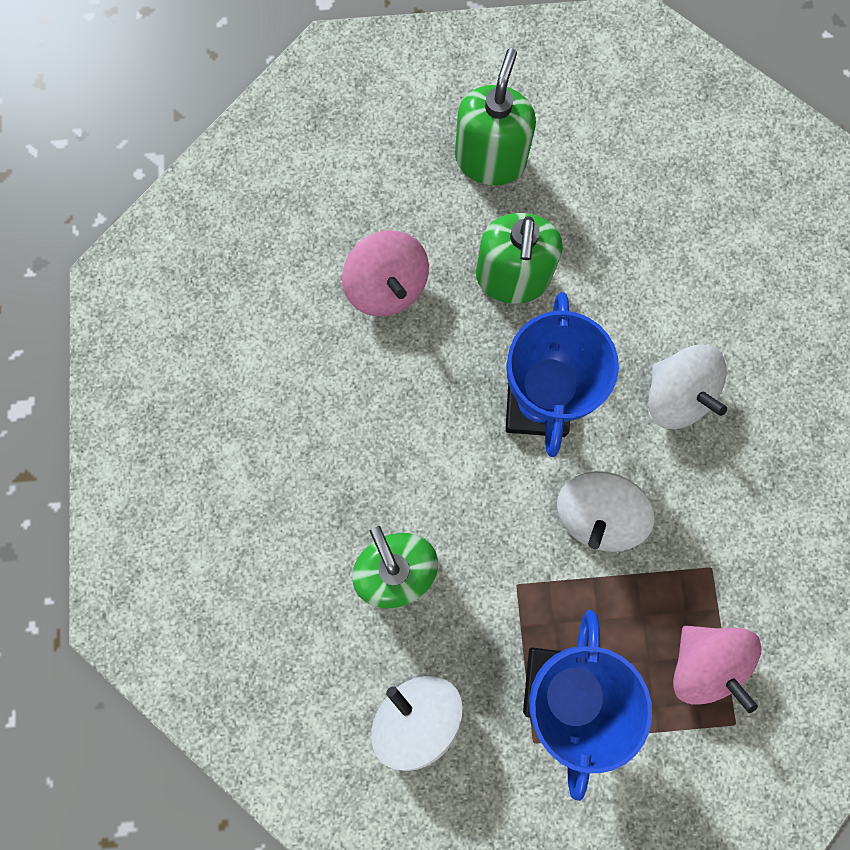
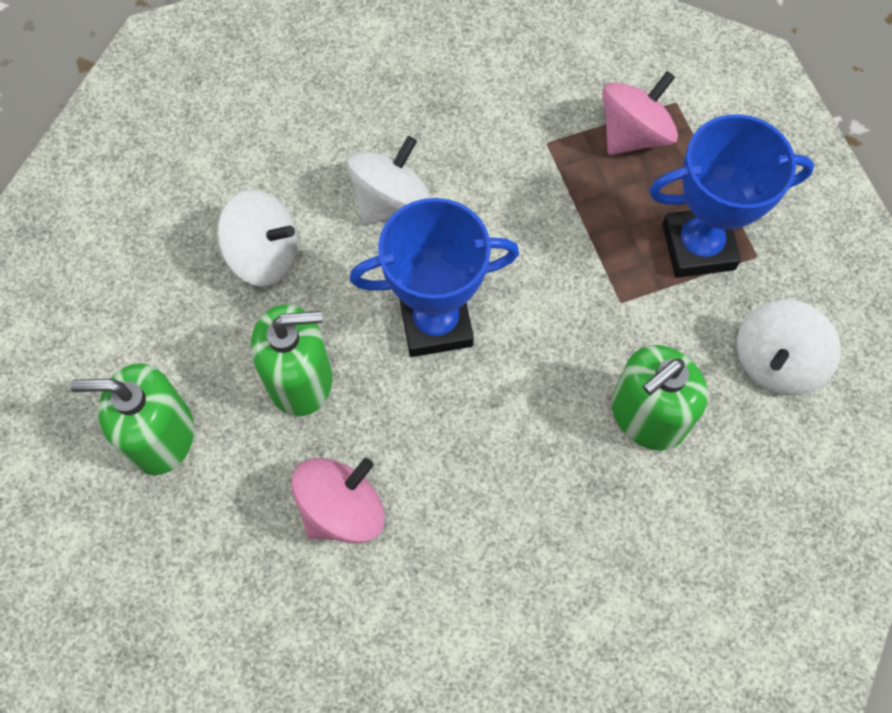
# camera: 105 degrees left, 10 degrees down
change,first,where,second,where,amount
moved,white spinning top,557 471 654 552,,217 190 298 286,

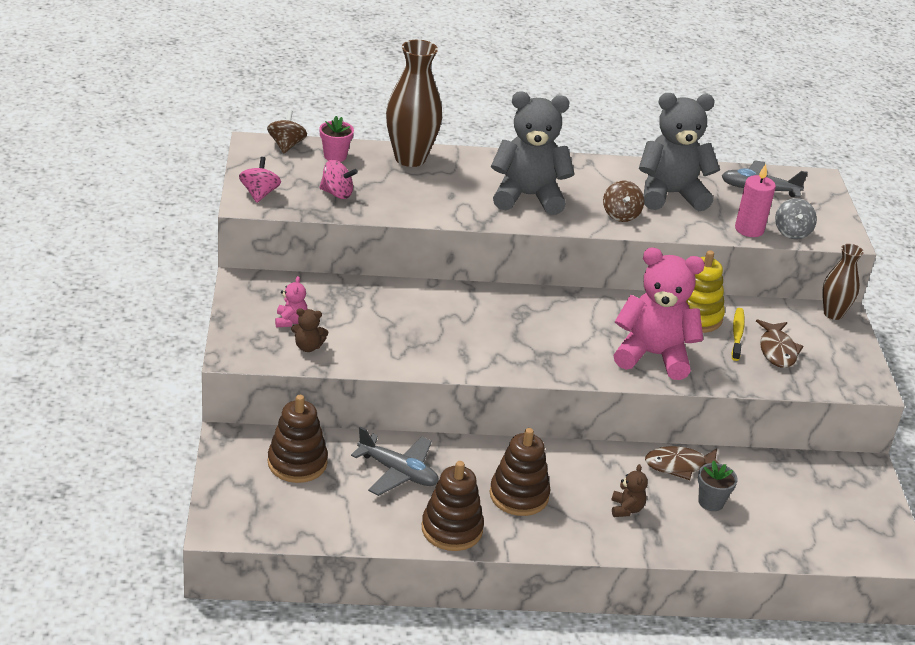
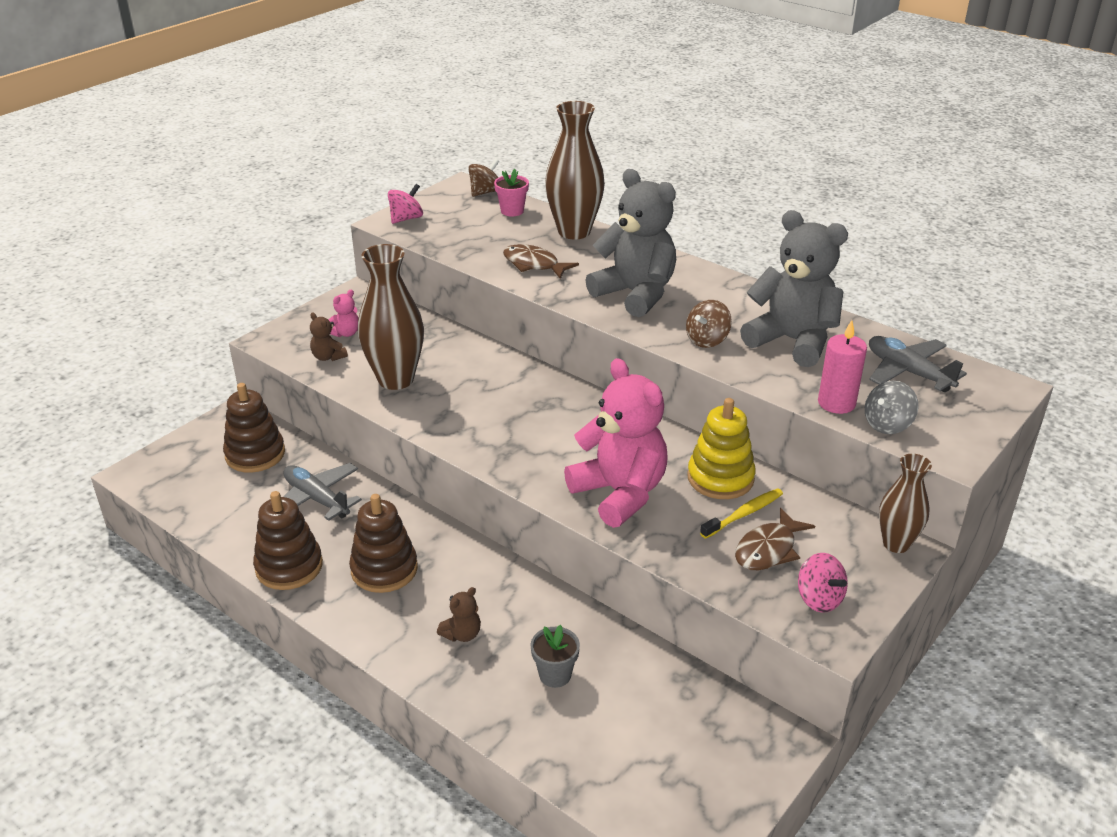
# camera: 45 degrees right, 0 degrees up
change,first,where,second,where,amount
added,,,brown vase,358 244 424 390,
moved,pink spinning top,319 160 358 199,,798 553 848 613,
moved,brown fish,645 446 718 480,,503 244 579 279,
turned,grey plane,351 426 439 496,,283 463 362 521,150 degrees clockwise

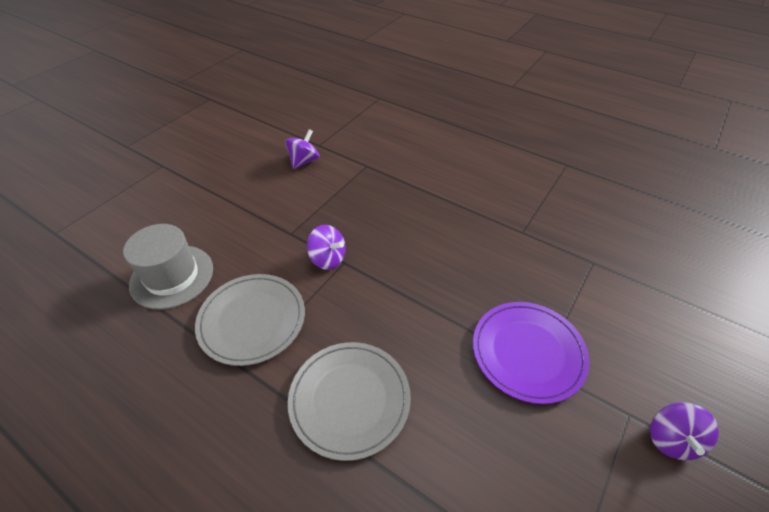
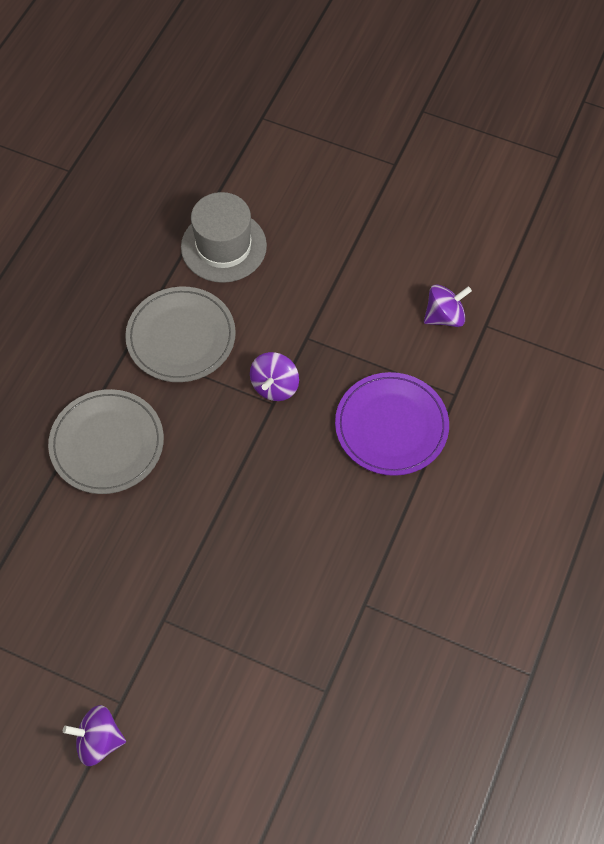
# camera: 80 degrees right, 15 degrees up
change,first,where,second,where,amount
moved,purple plate,473 302 590 404,,335 372 449 476,
turned,purple spinning top,285 129 319 169,,424 284 472 327,45 degrees counterclockwise

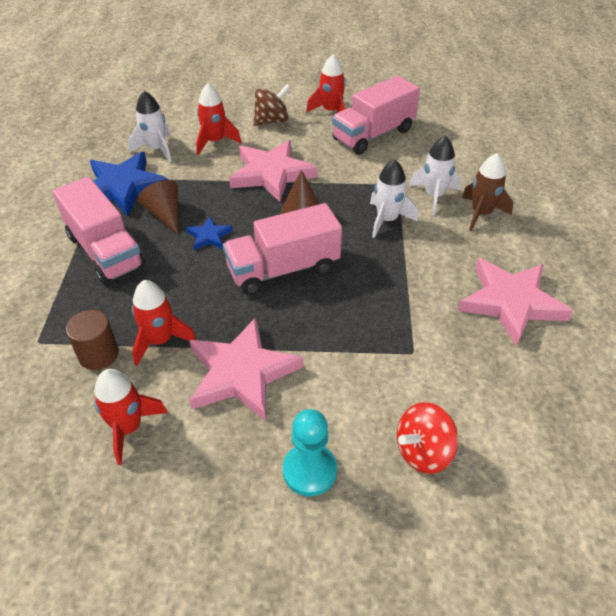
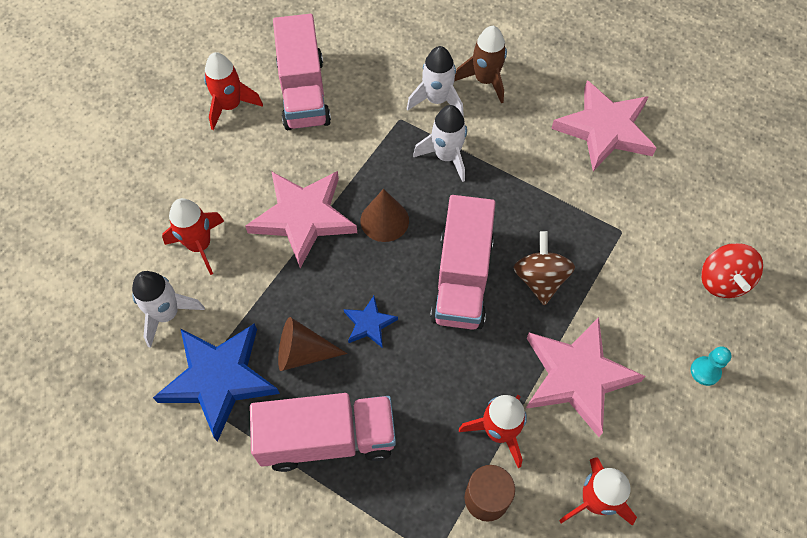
# camera: 60 degrees left, 15 degrees up
change,first,where,second,where,amount
moved,brown spinning top,253 84 290 126,,513 231 575 306,
resized,turquoise pawn,283 409 337 496,,691 346 732 386,x0.60

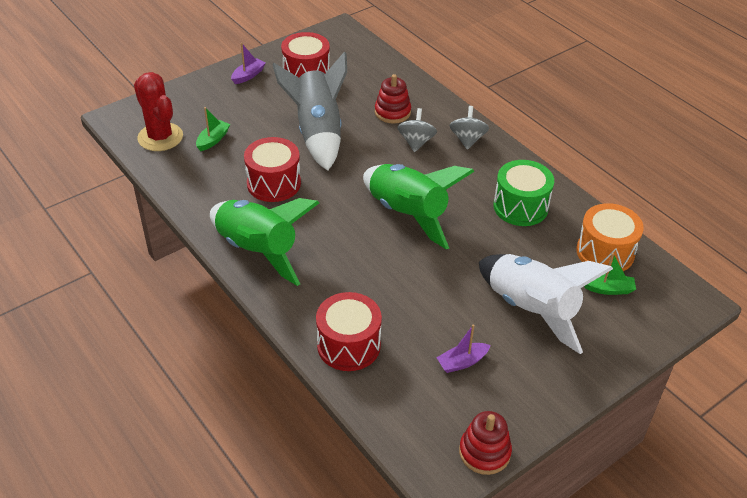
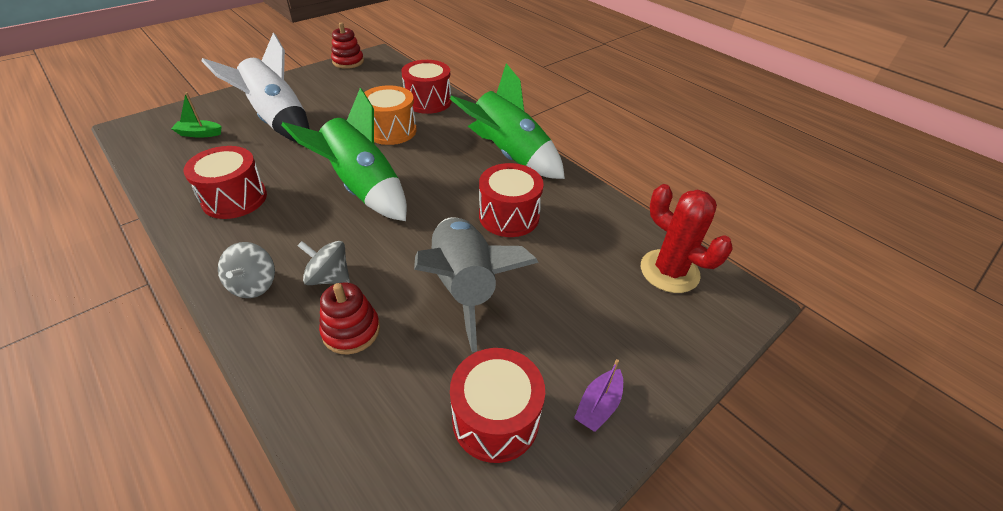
# camera: 175 degrees right, 0 degrees up
change,first,where,second,where,amount
removed,green boat,196 107 230 151,,,
removed,purple boat,436 324 491 373,,,
moved,orange drum,576 203 644 271,,364 85 417 145,
recoloured,green drum,493 160 554 226,red drum,183 146 267 219,
turned,grey spinning top,397 108 437 152,,297 241 350 285,105 degrees clockwise

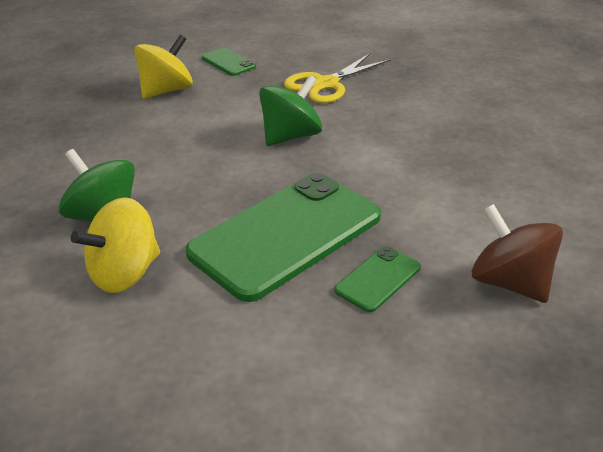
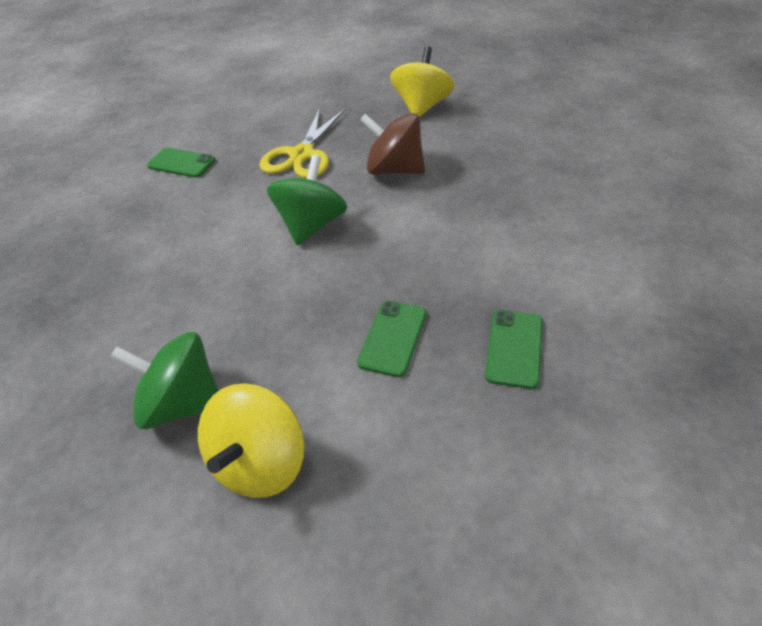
# camera: 25 degrees left, 10 degrees up
change,first,where,second,where,amount
moved,yellow spinning top,134 35 193 99,,390 46 455 117,
moved,brown spinning top,472 204 563 303,,360 113 425 175,
resized,green phone,186 173 381 302,,357 301 427 377,x0.44

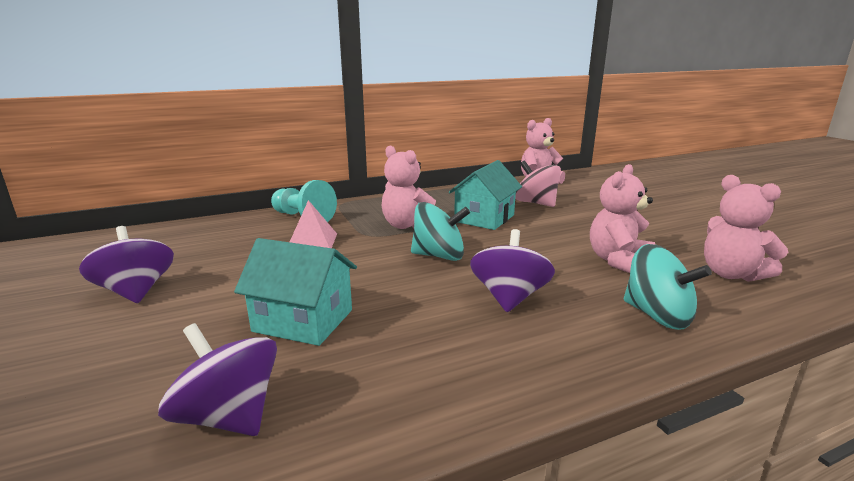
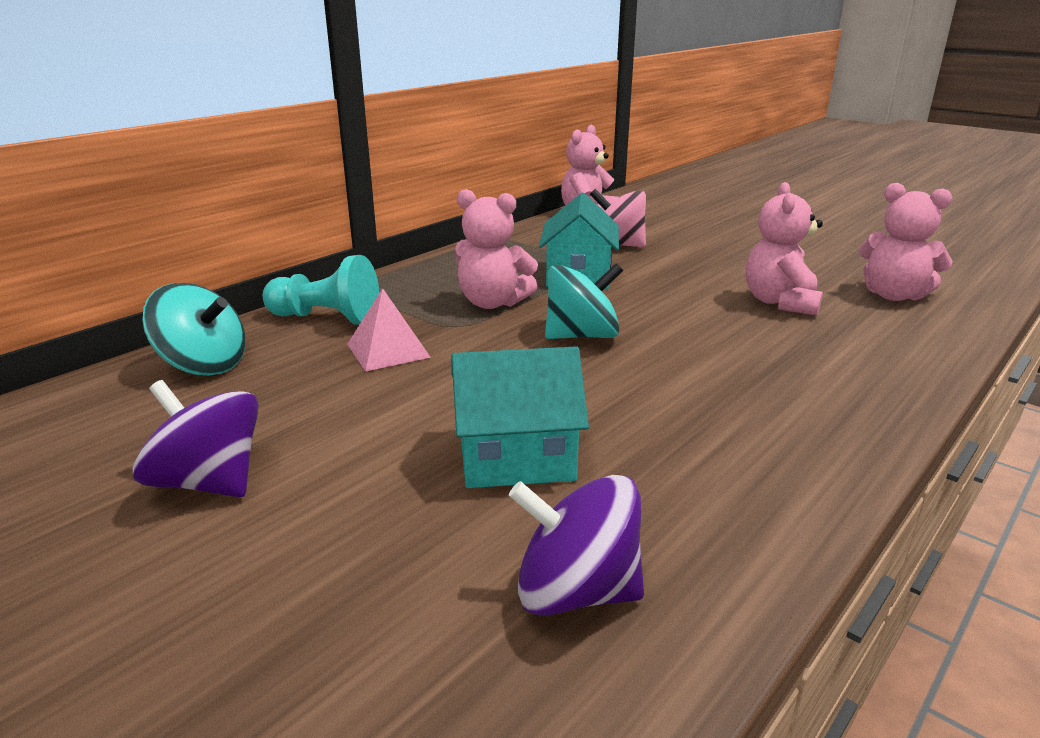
# camera: 25 degrees left, 5 degrees up
change,first,where,second,where,amount
removed,purple spinning top,470 229 555 312,,,
moved,turquoise spinning top,624 244 712 330,,143 283 245 376,

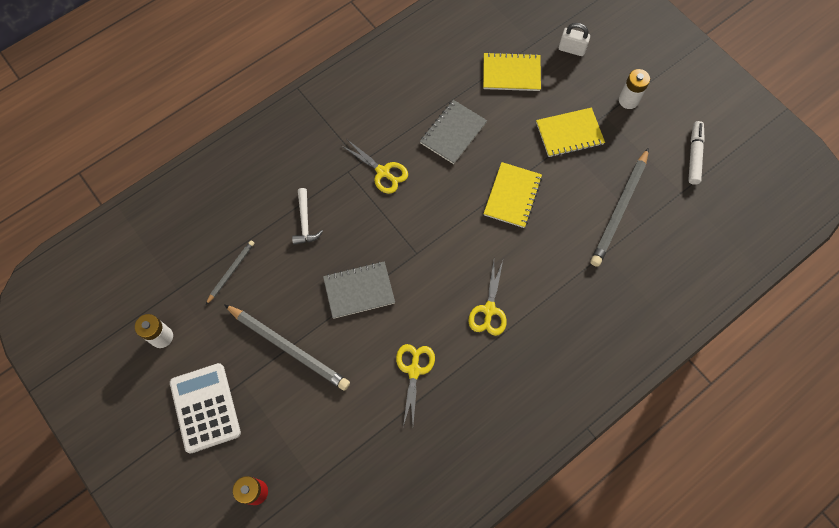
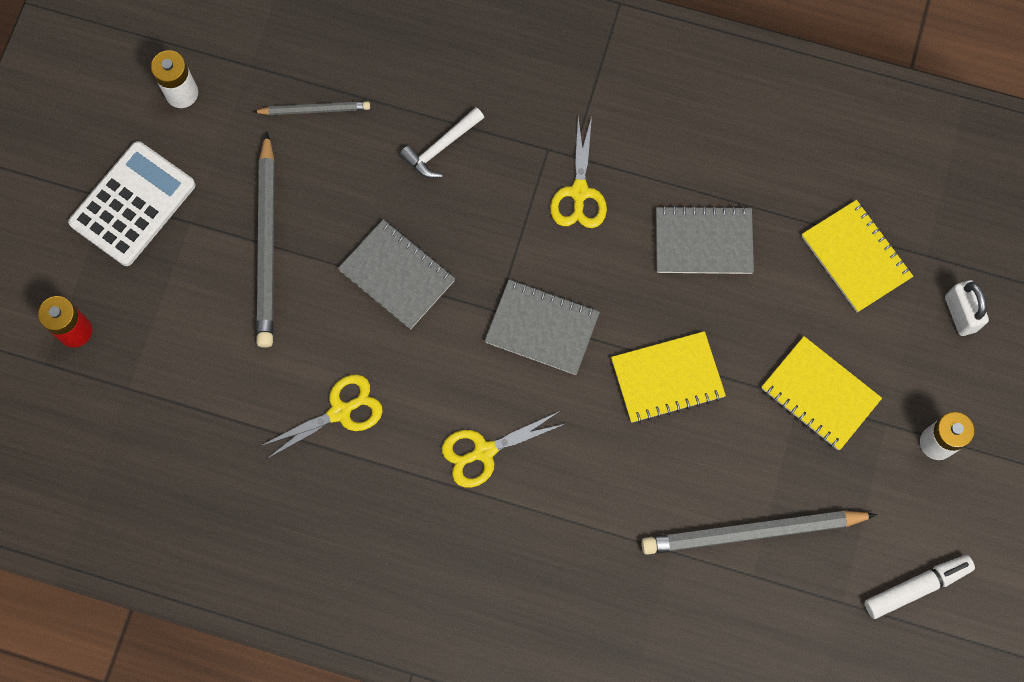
# camera: 55 degrees right, 5 degrees up
change,first,where,second,where,amount
added,,,grey notebook,485 280 600 375,

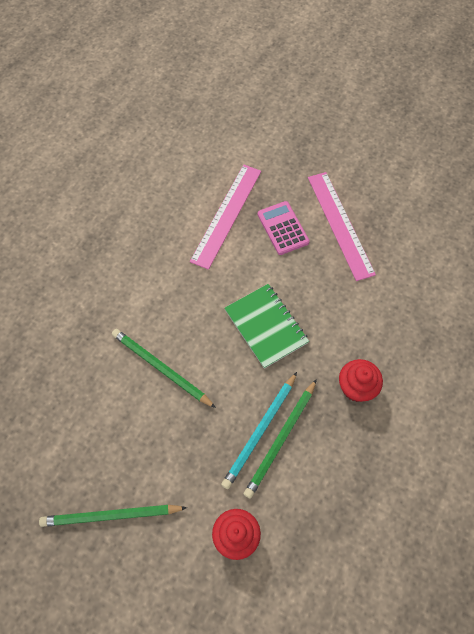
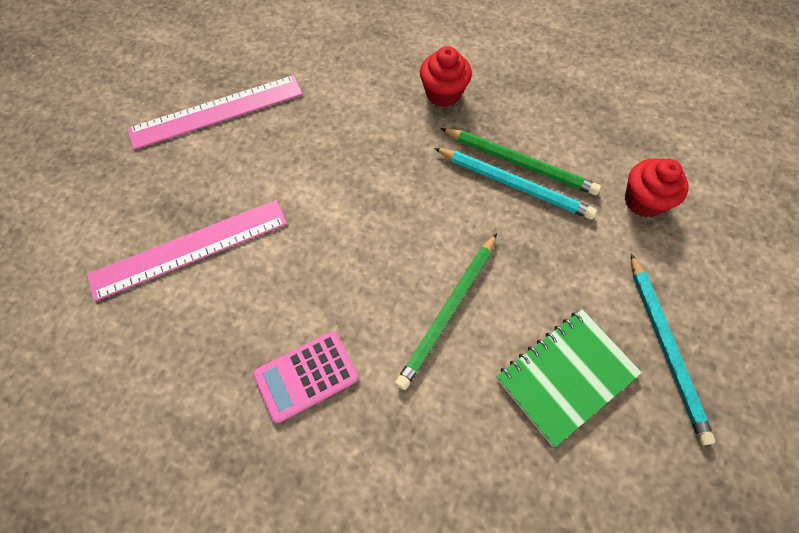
# camera: 95 degrees left, 0 degrees up
change,first,where,second,where,amount
moved,green notebook,224 284 309 369,,496 309 642 448,
moved,pink calculator,258 201 309 255,,253 331 358 423,
recoloured,green pencil,39 505 187 527,turquoise pencil,631 254 715 445,
turned,pink ruler,190 164 261 270,,87 200 287 302,45 degrees counterclockwise

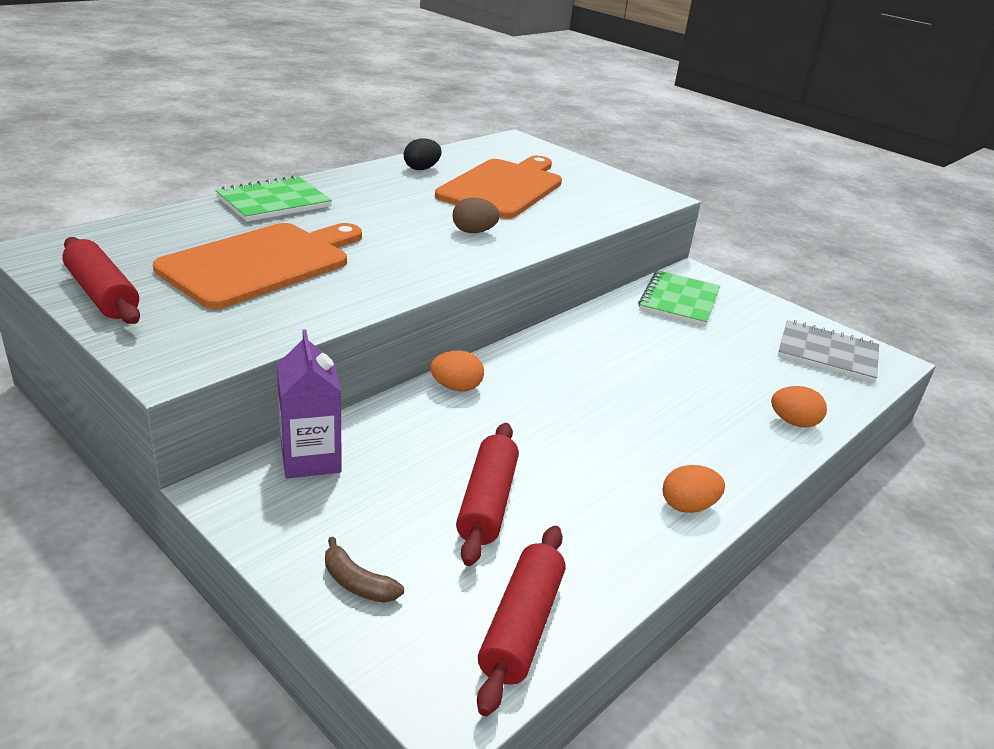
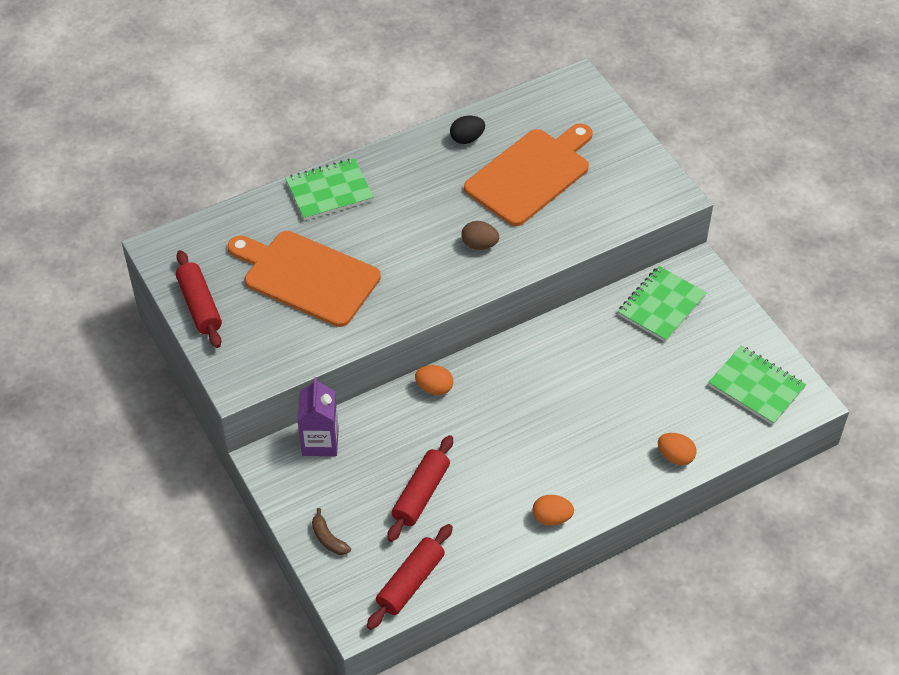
# camera: 20 degrees right, 20 degrees up
change,first,where,second,where,amount
recoloured,grey notebook,778 320 879 383,green notebook,708 345 806 425,
turned,orange cutting board,153 223 362 309,,228 231 381 327,120 degrees counterclockwise

